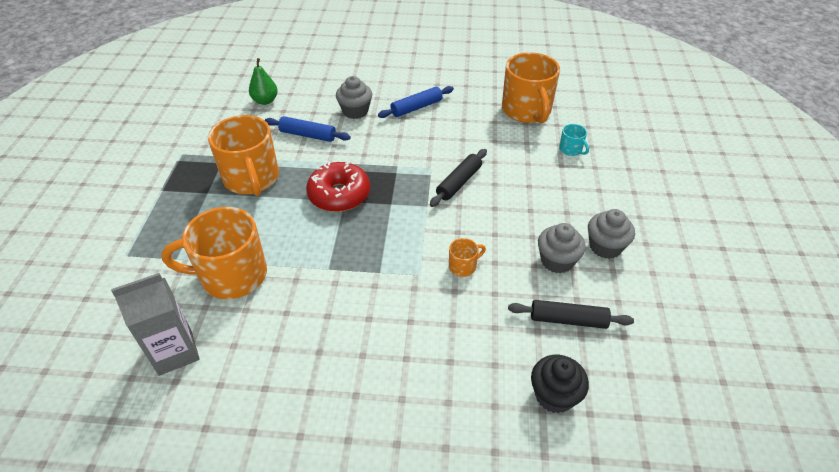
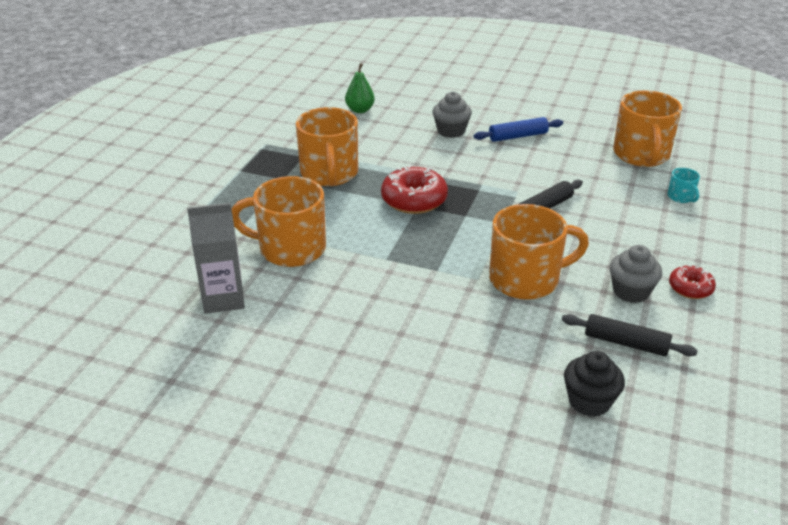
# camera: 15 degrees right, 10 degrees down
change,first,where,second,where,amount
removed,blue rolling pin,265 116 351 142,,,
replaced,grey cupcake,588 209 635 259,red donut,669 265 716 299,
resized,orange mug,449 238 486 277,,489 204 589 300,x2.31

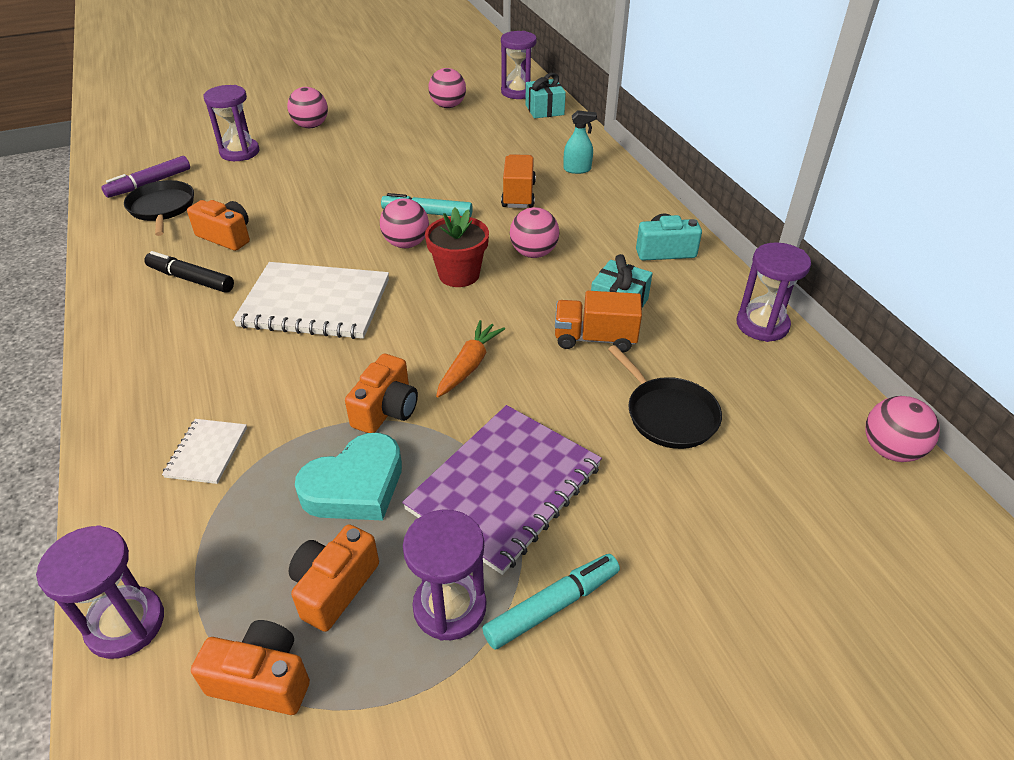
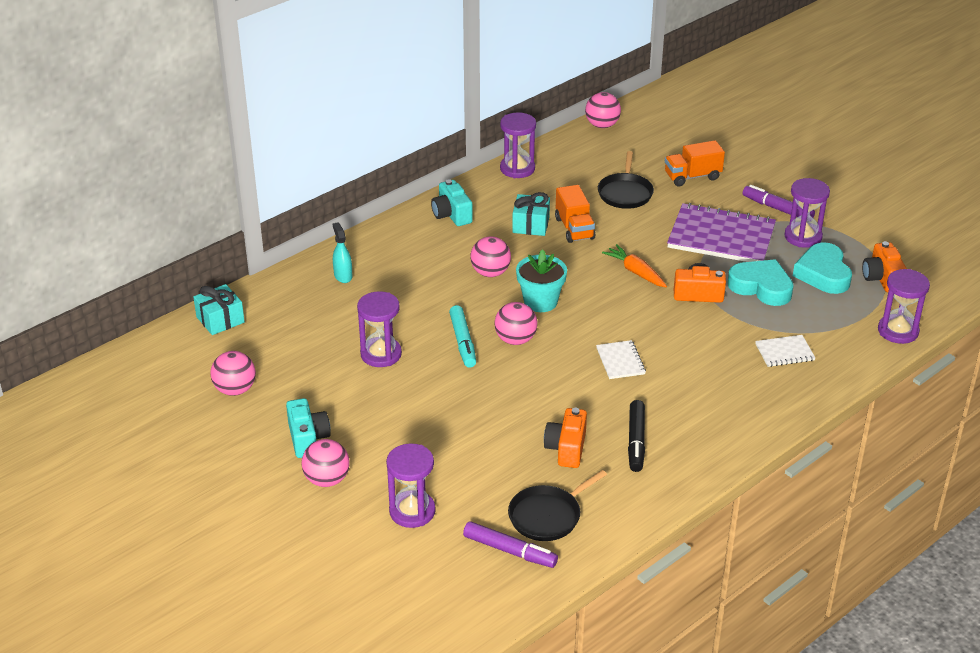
# camera: 110 degrees left, 5 degrees down
change,first,where,second,where,amount
added,,,turquoise camera,286 398 331 458,
moved,purple hourglass,501 31 537 99,,357 291 402 367,
moved,orange truck,501 154 536 208,,665 140 725 186,
replaced,orange camera,289 524 379 632,turquoise heart,793 242 852 294,
recoloured,red flower pot,425 208 489 287,turquoise flower pot,516 249 567 312,
recoloured,turquoise marker,482 554 620 650,purple marker,743 185 815 218,
turned,orange carrot,436 320 505 398,,602 244 667 287,45 degrees clockwise
turned,black pan,608 345 722 449,,598 151 654 209,150 degrees clockwise
resized,white notebook,233 262 389 339,,596 340 646 379,x0.47

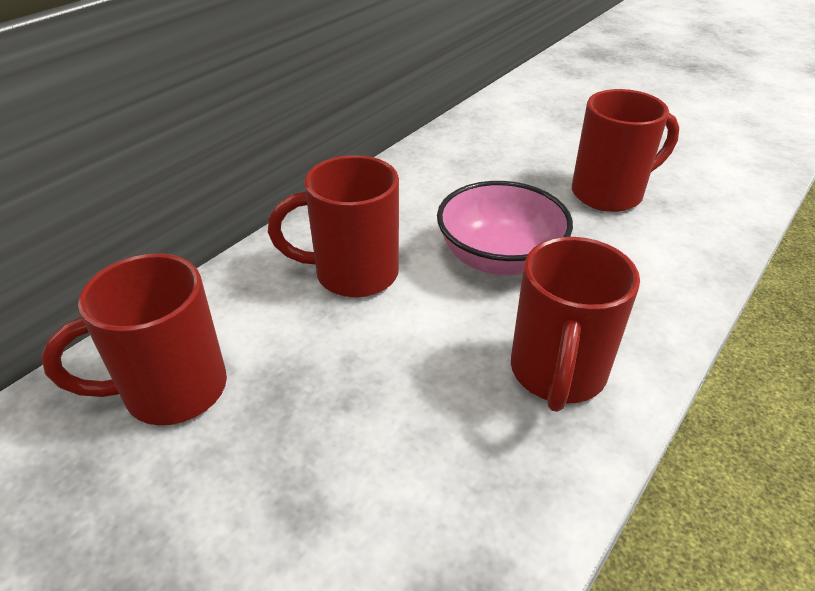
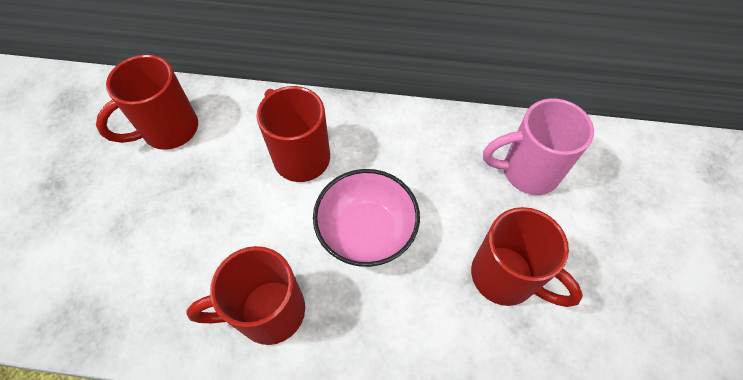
# camera: 60 degrees right, 20 degrees up
change,first,where,second,where,amount
added,,,pink mug,483 98 594 195,
turned,red mug,42 253 227 425,,96 55 198 150,75 degrees counterclockwise

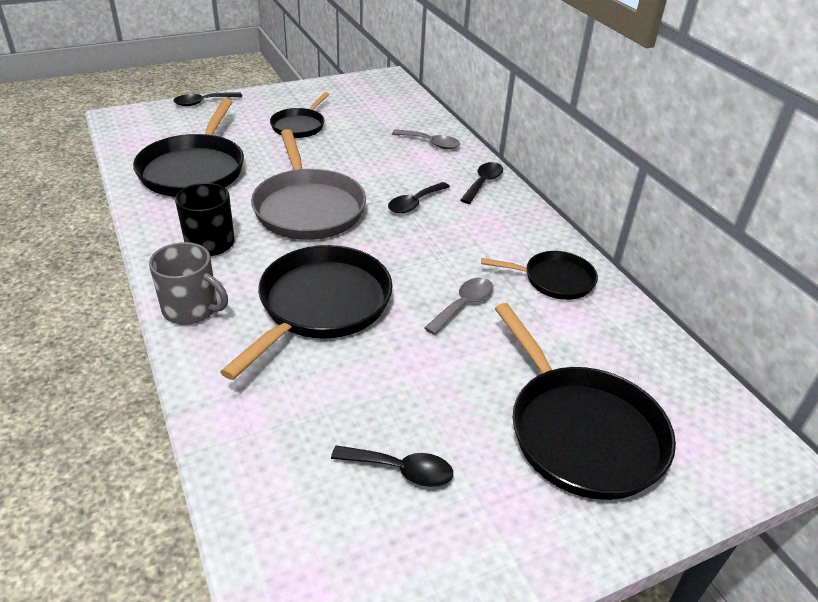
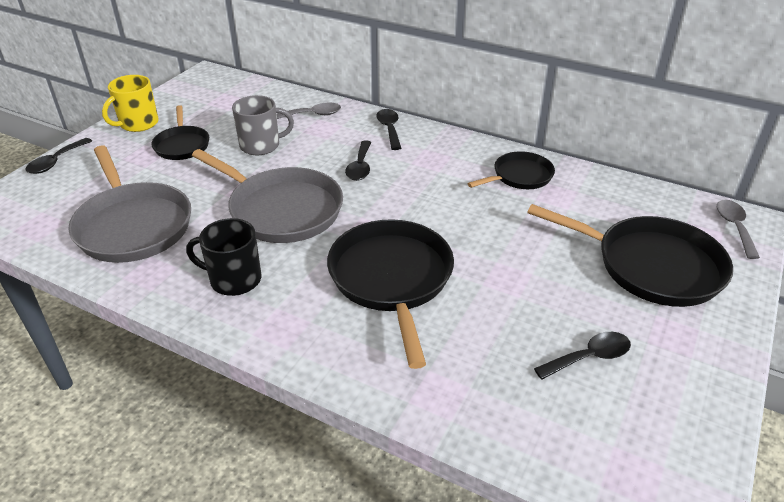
# camera: 35 degrees left, 0 degrees up
change,first,where,second,where,amount
added,,,yellow mug,102 75 159 132,
moved,grey mug,149 242 228 325,,232 95 294 155,
moved,grey spoon,424 278 493 335,,717 200 760 259,
recoloured,black pan,133 99 244 197,grey pan,68 145 191 263,

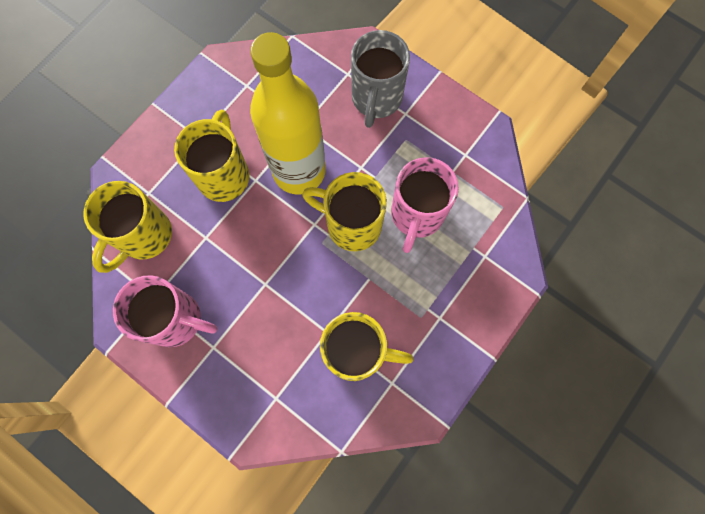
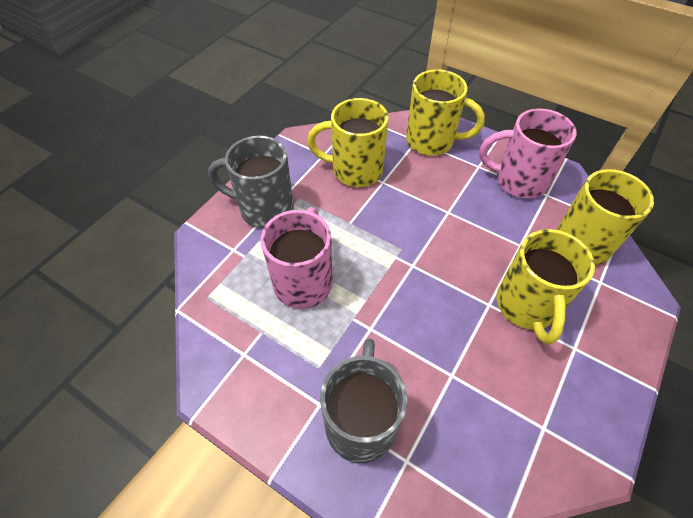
# camera: 175 degrees right, 20 degrees down
change,first,where,second,where,amount
removed,yellow bottle,250 32 326 194,,,
added,,,grey mug,208 135 294 228,
moved,yellow mug,302 172 387 251,,406 69 485 156,

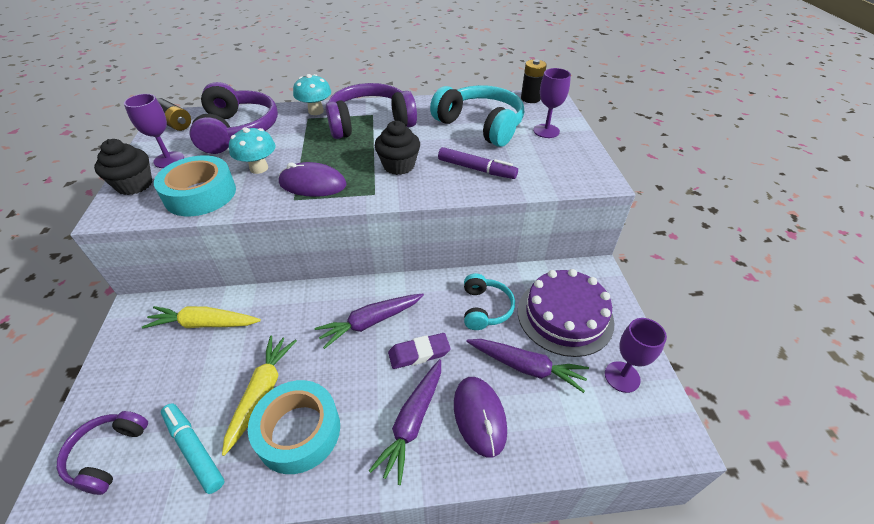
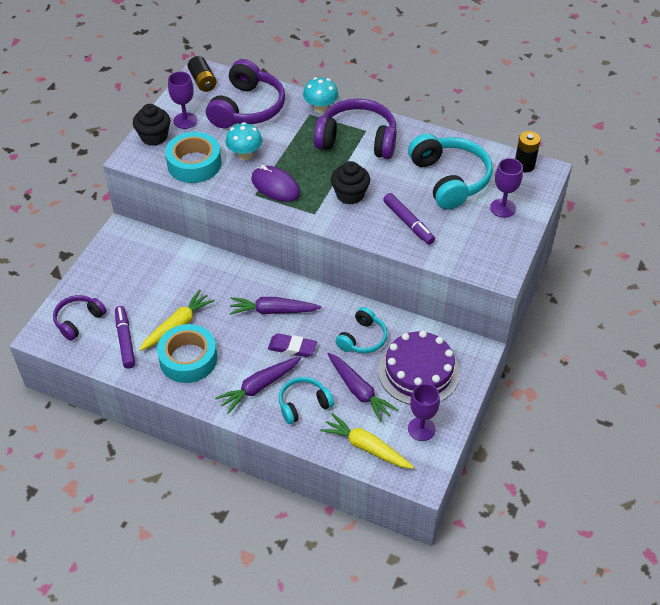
# camera: 30 degrees right, 5 degrees up
change,first,where,second,where,amount
moved,yellow carrot,142 306 261 329,,320 413 414 469,
replaced,purple mouse,454 377 507 458,turquoise headphones,279 377 334 424,
recoloured,turquoise marker,161 403 224 494,purple marker,115 306 135 369,

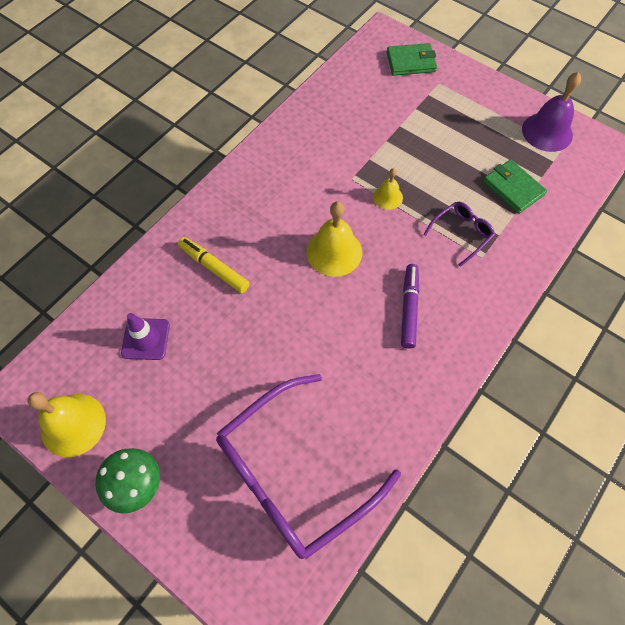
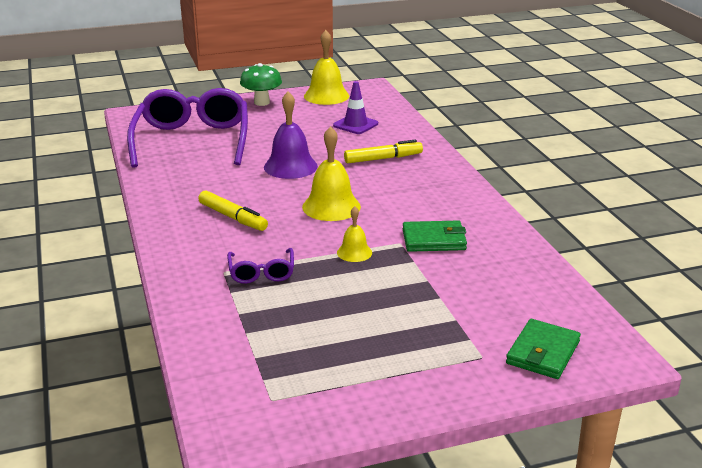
# camera: 125 degrees right, 35 degrees down
change,first,where,second,where,amount
moved,green wallet,483 159 547 214,,403 220 467 252,
moved,purple bell,522 72 581 152,,264 91 318 179,
recoloured,purple marker,401 264 419 349,yellow marker,198 190 268 231,

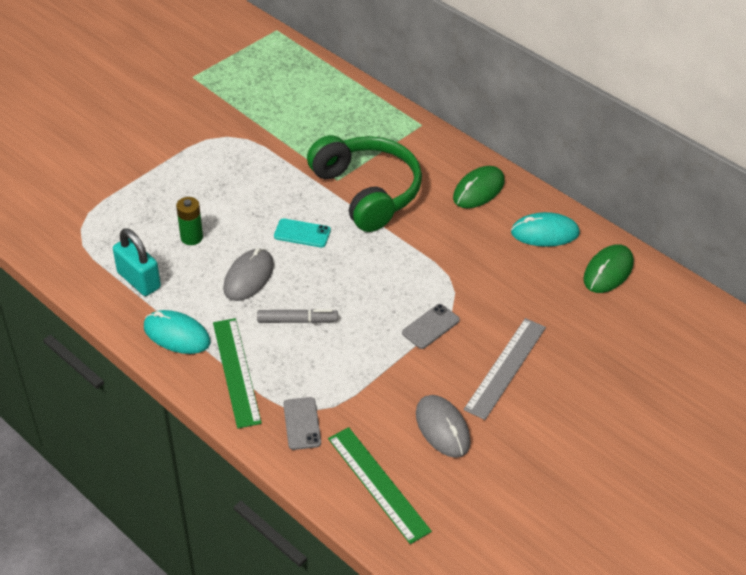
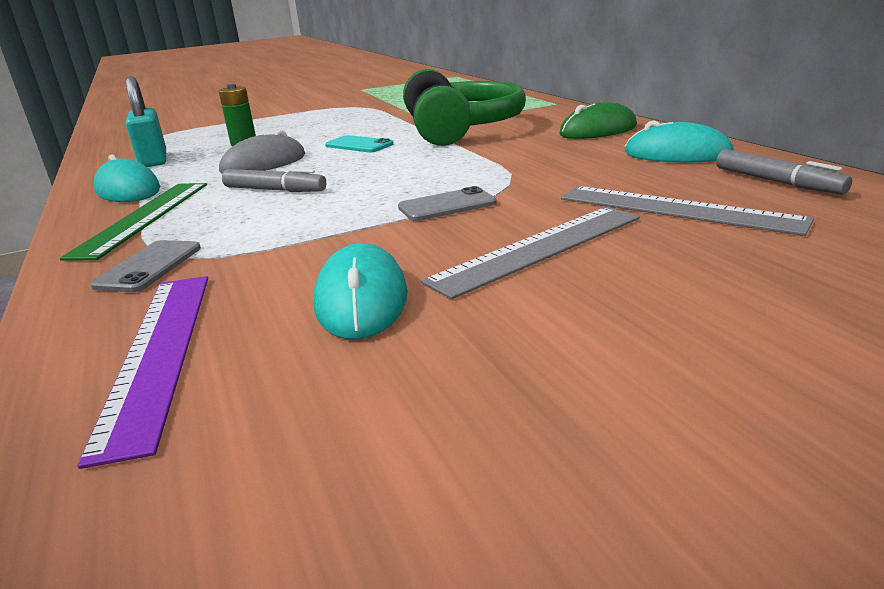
# camera: 25 degrees right, 20 degrees down
change,first,where,second,where,amount
added,,,grey ruler,561 186 814 236,
replaced,green mouse,583 244 634 293,grey marker,716 149 852 194,
recoloured,green ruler,328 427 432 544,purple ruler,77 276 208 469,
recoloured,grey mouse,416 395 470 458,turquoise mouse,314 243 408 339,

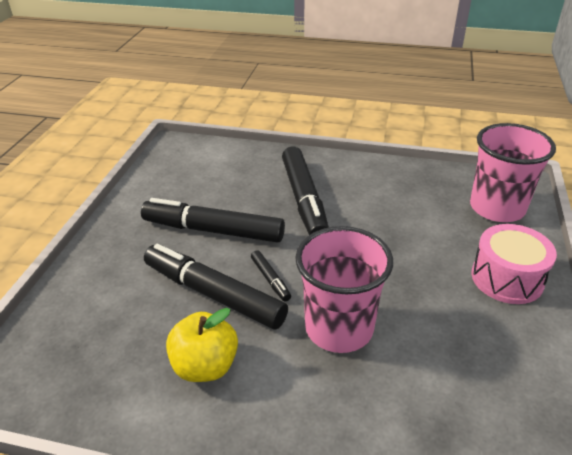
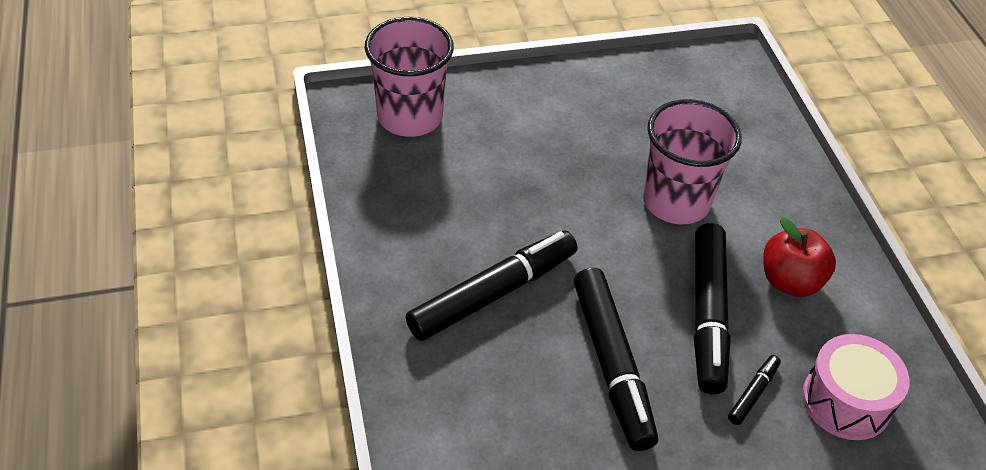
# camera: 120 degrees left, 10 degrees up
change,first,where,second,where,amount
moved,black marker,251 250 291 302,,728 355 781 425,
moved,pink drum,471 224 557 304,,802 334 909 440,
recoloured,yellow apple,166 308 238 382,red apple,763 217 836 297,

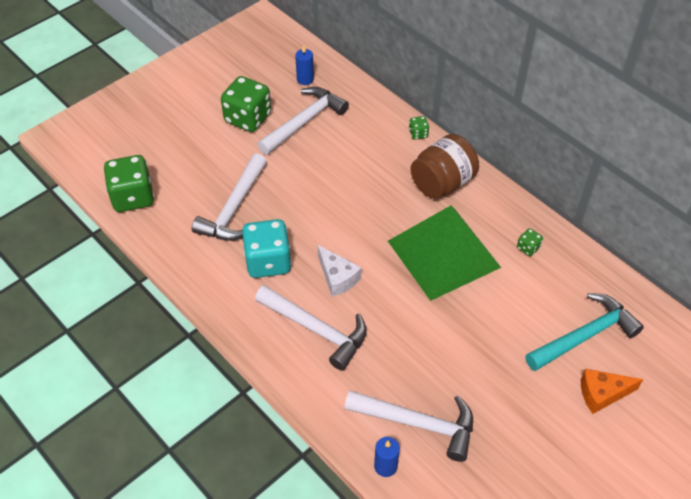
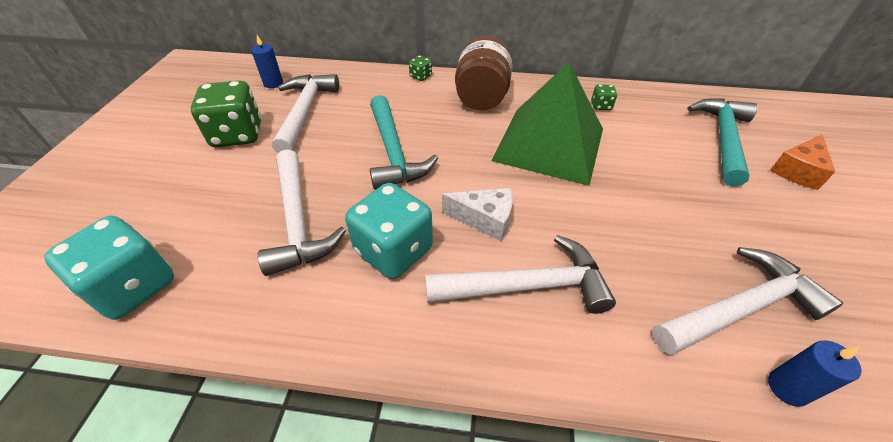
# camera: 40 degrees left, 5 degrees down
change,first,where,second,where,amount
added,,,turquoise hammer,370 95 438 190,
recoloured,green dice,104 155 154 212,turquoise dice,44 216 174 320,

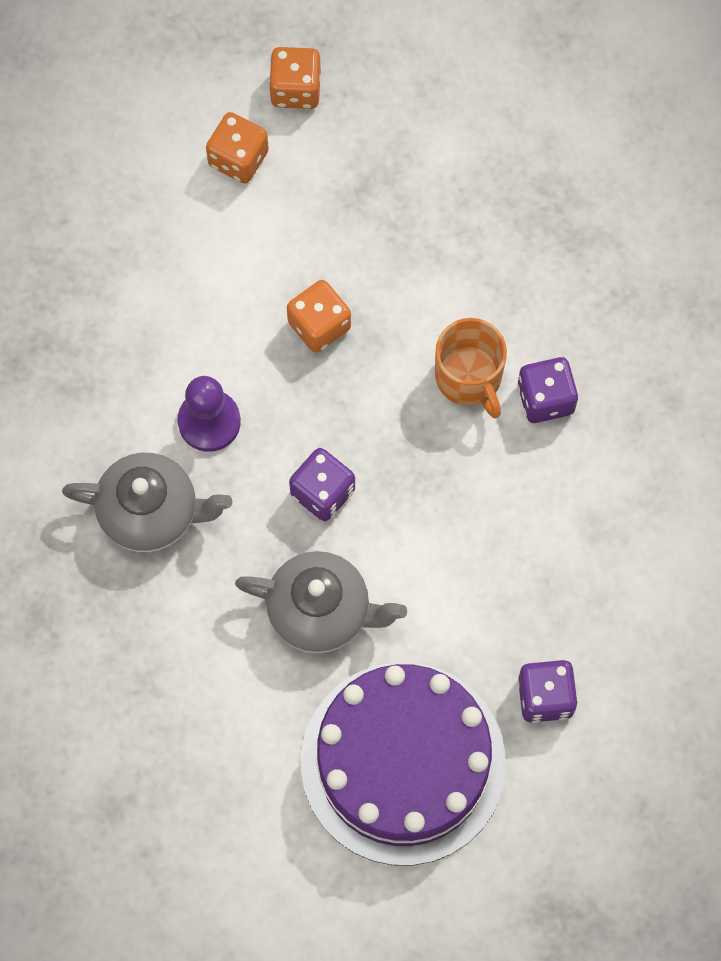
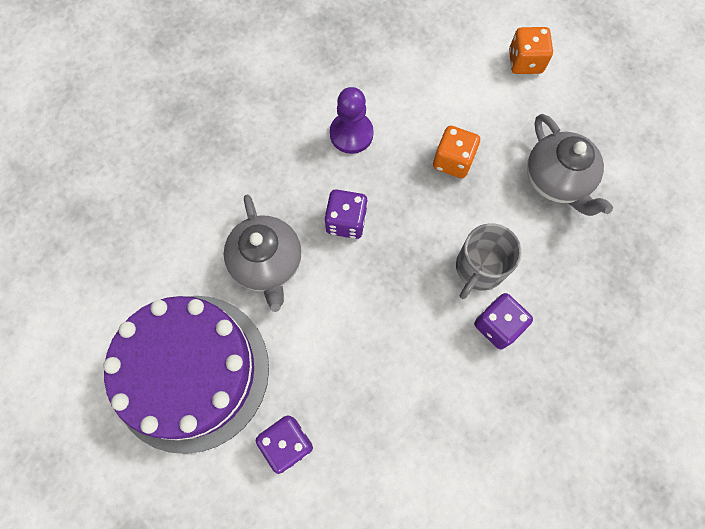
# camera: 60 degrees right, 0 degrees up
change,first,where,second,where,amount
removed,orange dice,269 47 321 109,,,
moved,grey teapot,62 453 232 552,,527 114 613 216,
recoloured,orange mug,435 318 507 419,grey mug,456 223 522 299,

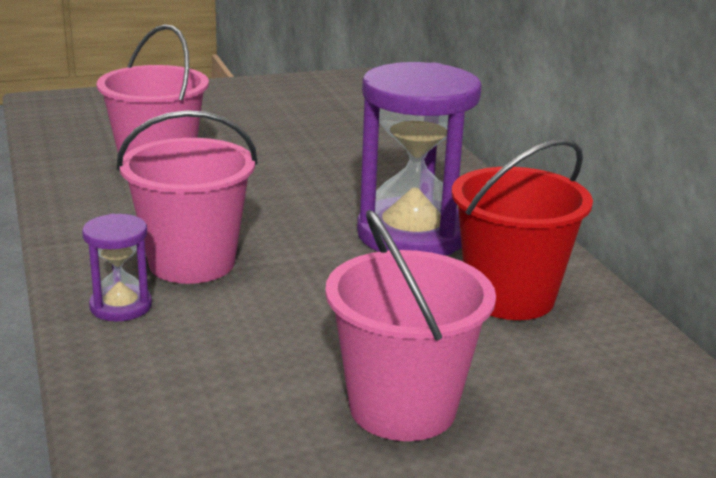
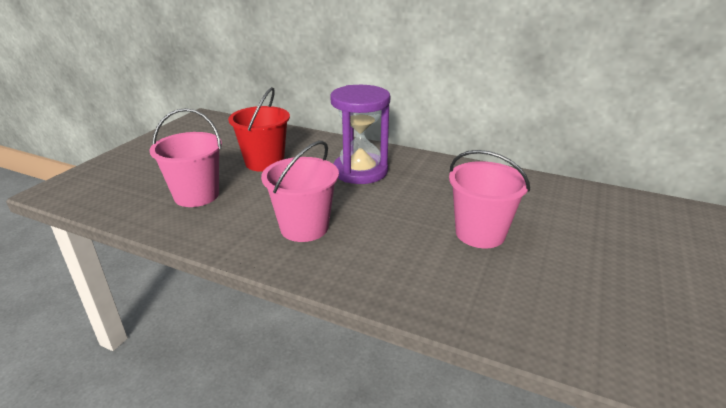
# camera: 45 degrees left, 5 degrees up
change,first,where,second,where,amount
removed,purple hourglass,82 214 152 322,,,
moved,red bucket,452 139 593 320,,228 87 290 172,

